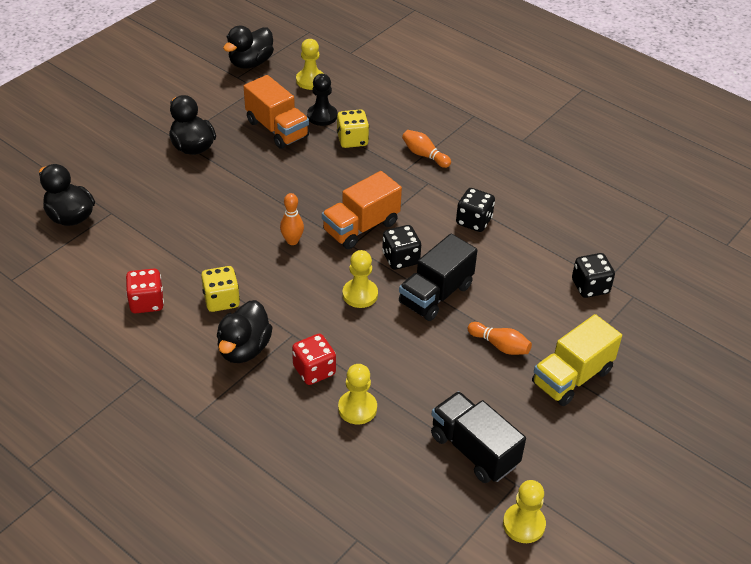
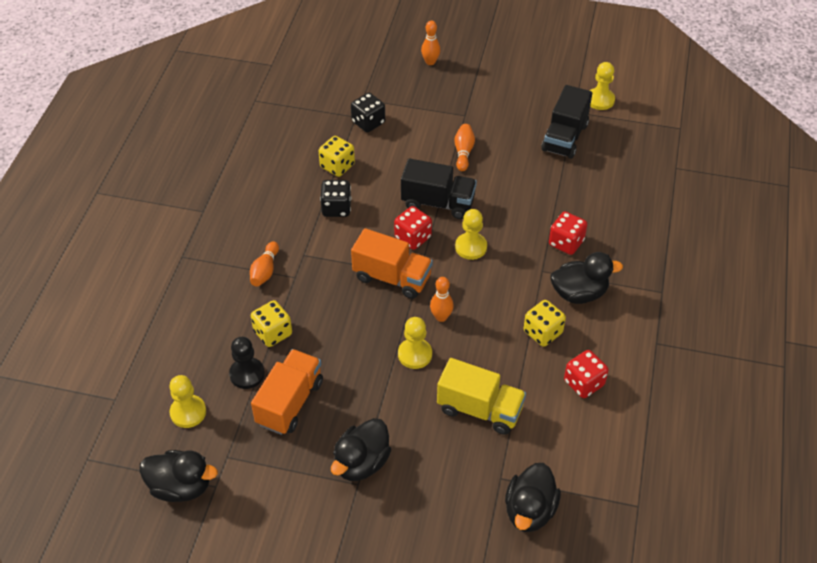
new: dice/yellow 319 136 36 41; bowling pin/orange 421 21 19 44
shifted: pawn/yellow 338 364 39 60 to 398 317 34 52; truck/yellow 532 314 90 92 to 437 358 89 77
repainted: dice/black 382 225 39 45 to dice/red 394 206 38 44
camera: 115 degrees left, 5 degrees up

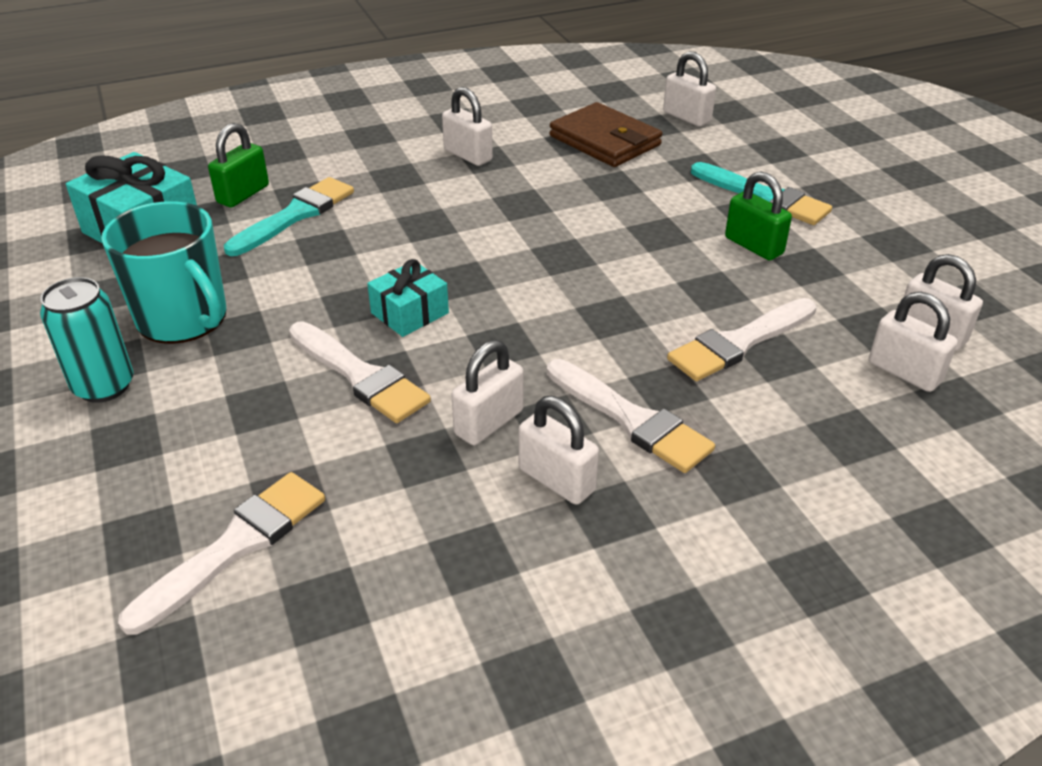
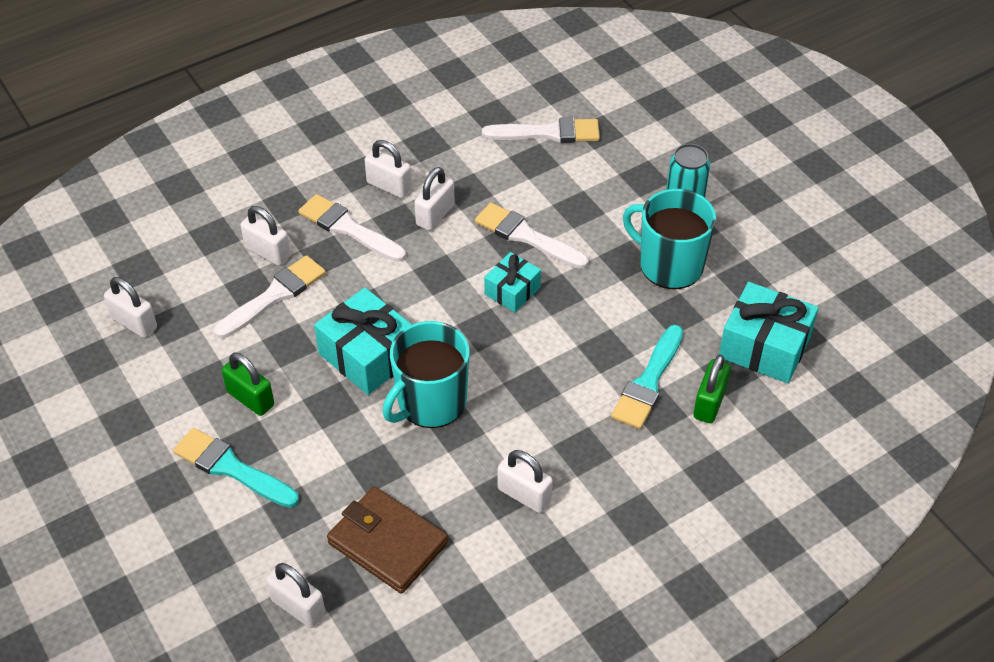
new: gift/turquoise 314 288 98 107; mug/turquoise 383 321 87 107
shifted: padlock/white 869 292 89 100 to 240 206 50 60
rotated: brush/white 118 472 207 162 = 482 117 118 26 120 degrees counterclockwise
camera: 170 degrees right, 10 degrees up

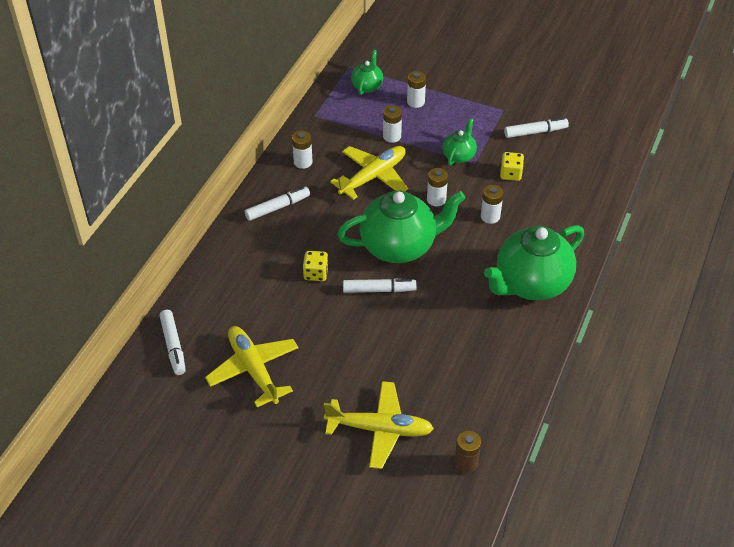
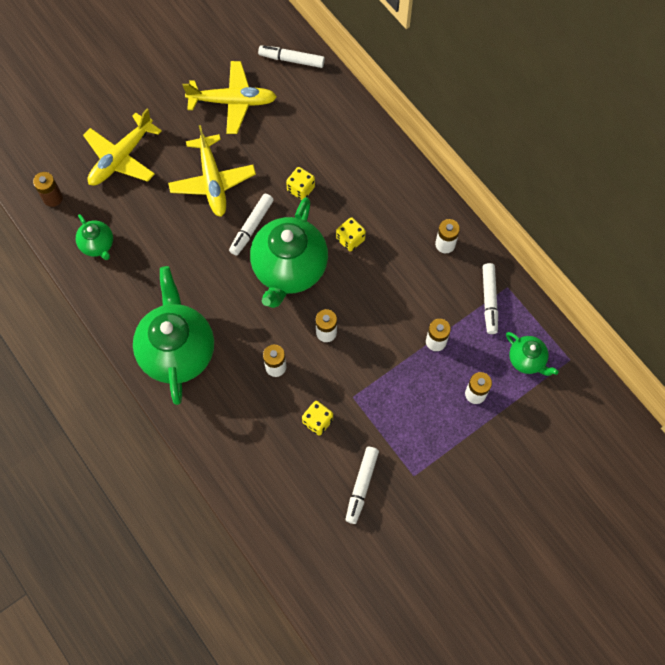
new: dice/yellow 336 217 30 34
shifted: marker/white 245 186 65 35 to 482 263 16 71; plane/yellow 330 146 78 54 to 168 125 88 92; teapot/green 443 118 34 48 to 76 214 37 46
camera: 120 degrees right, 20 degrees up

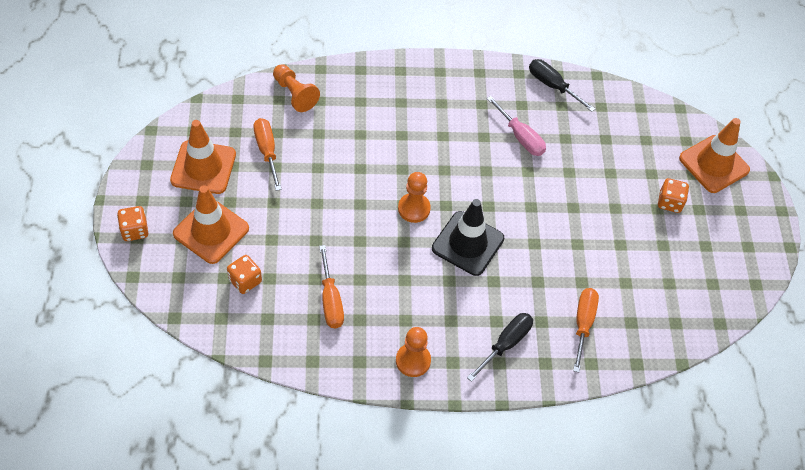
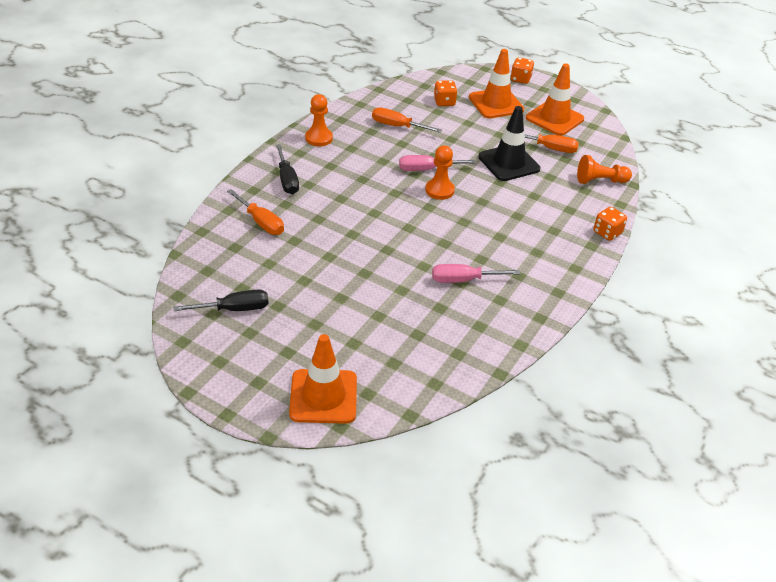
new: screwdriver/pink 399 155 77 16
shifted: traffic cone/black 432 199 72 77 to 478 106 62 75; screwdriver/black 529 59 66 53 to 173 290 96 21; dice/orange 658 178 31 35 to 594 207 33 34
camera: 125 degrees right, 15 degrees down

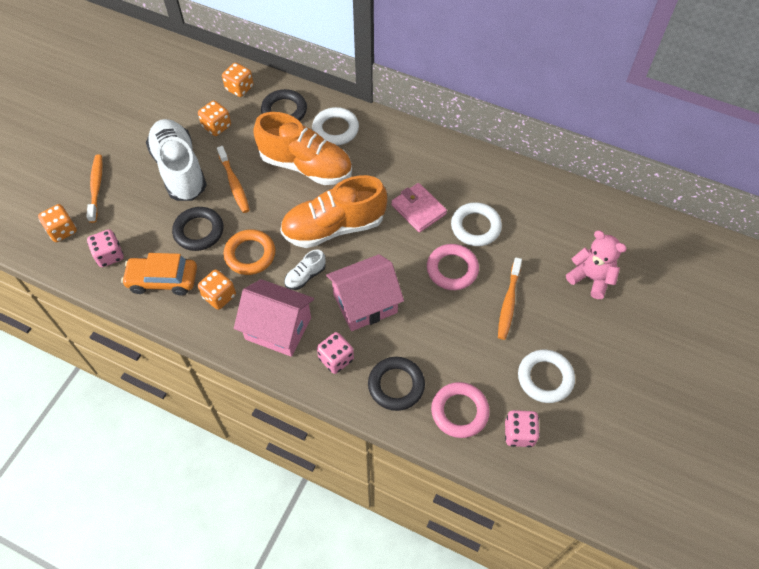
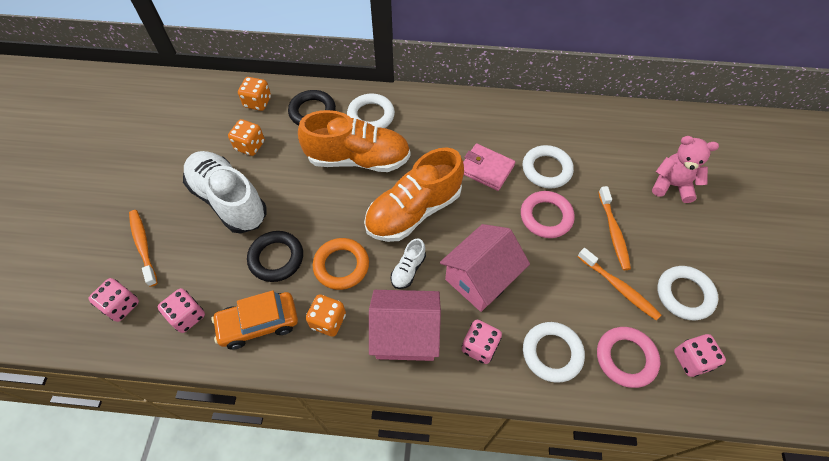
shifted: toothbrush/orange 217 146 33 67 to 578 248 83 73
repainted: dice/orange 38 204 39 38 to dice/pink 88 278 51 44; ring/black 368 357 57 54 to ring/white 523 322 62 61
camera: 20 degrees left, 0 degrees up

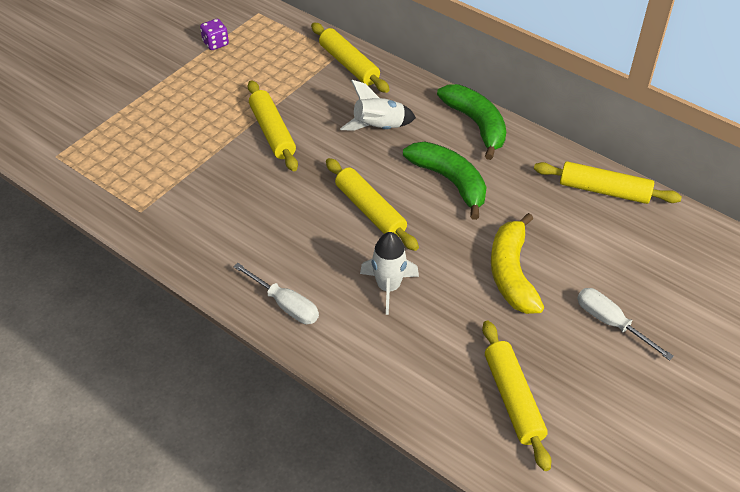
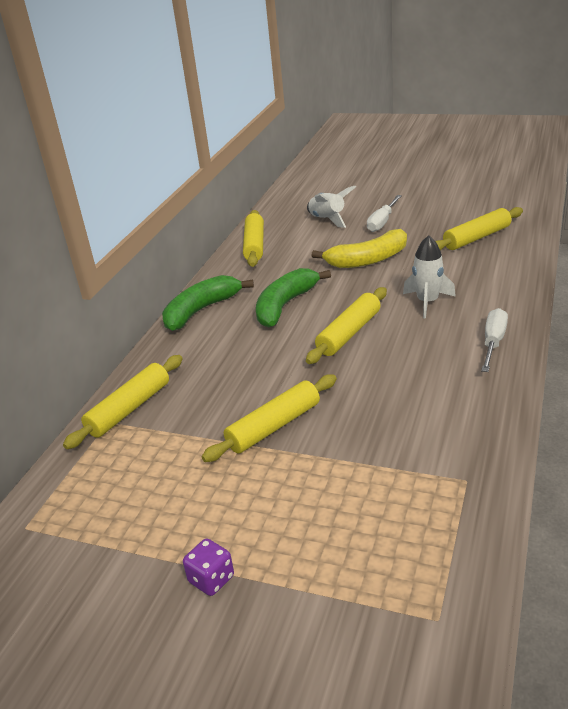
shifted: dice/purple 200 19 29 31 to 183 539 51 57; rocket/white 340 80 76 51 to 307 186 49 42
camera: 105 degrees left, 15 degrees down

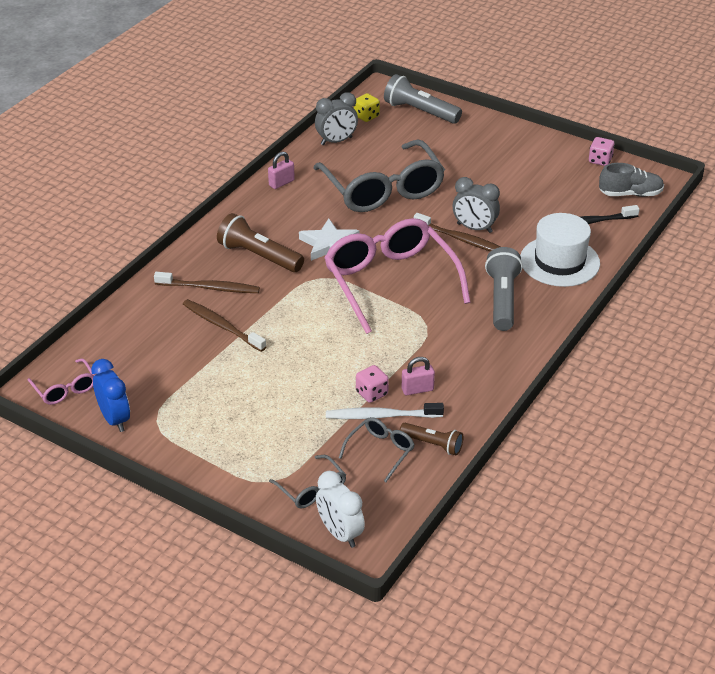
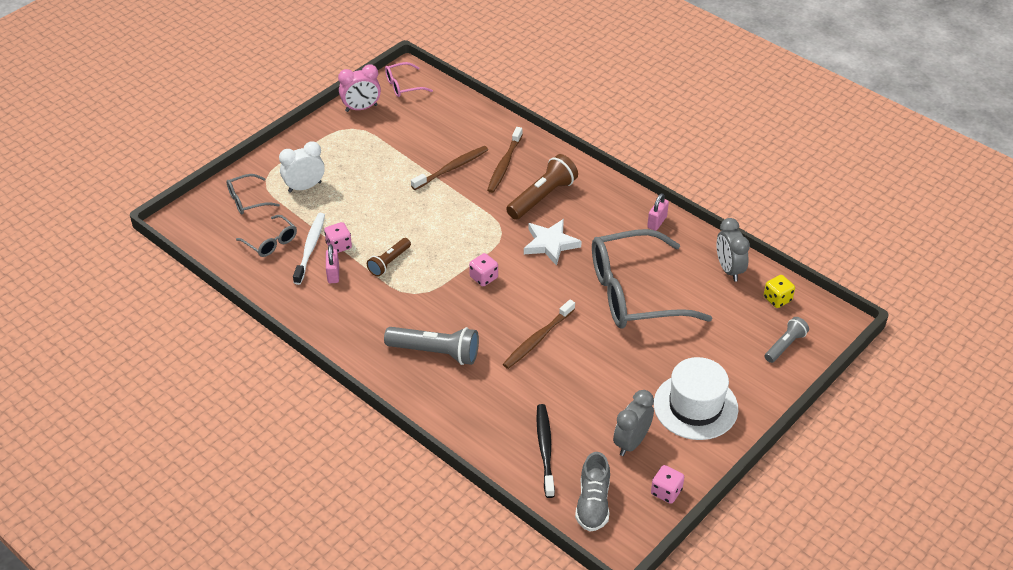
shifted: clock/white 316 471 49 77 to 279 141 46 52; flashlight/brown 400 423 63 32 to 367 238 44 38; clock/grey 453 177 47 56 to 613 390 41 66; hat/white 520 213 80 74 to 654 357 84 83
swapped: glasses/pink 324 218 147 116 to dice/pink 469 253 29 33
repainted: clock/blue 91 359 39 73 to clock/pink 338 64 43 48
rotated: padlock/pink 268 152 27 37 = 647 193 22 38 60 degrees clockwise
scaled: flashlight/grey 384 74 78 50 = 765 317 44 46 x0.60
camera: 100 degrees right, 5 degrees up

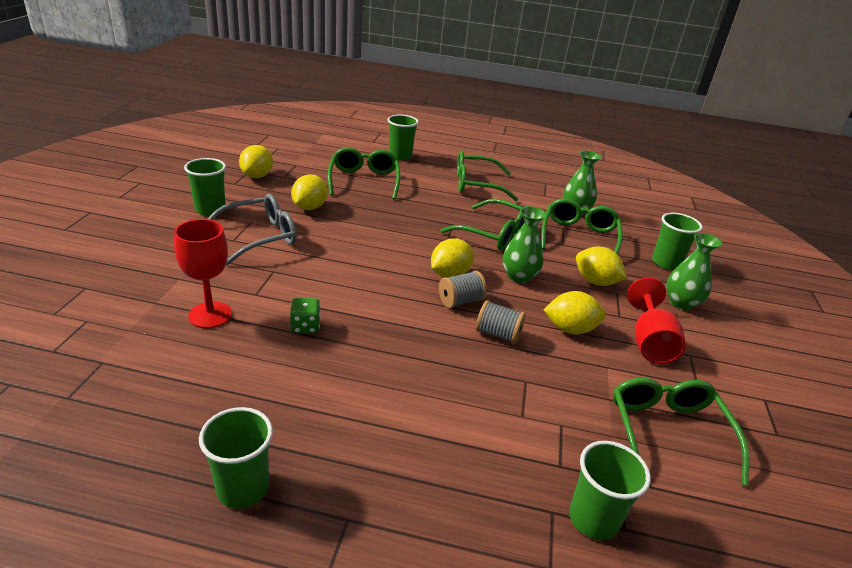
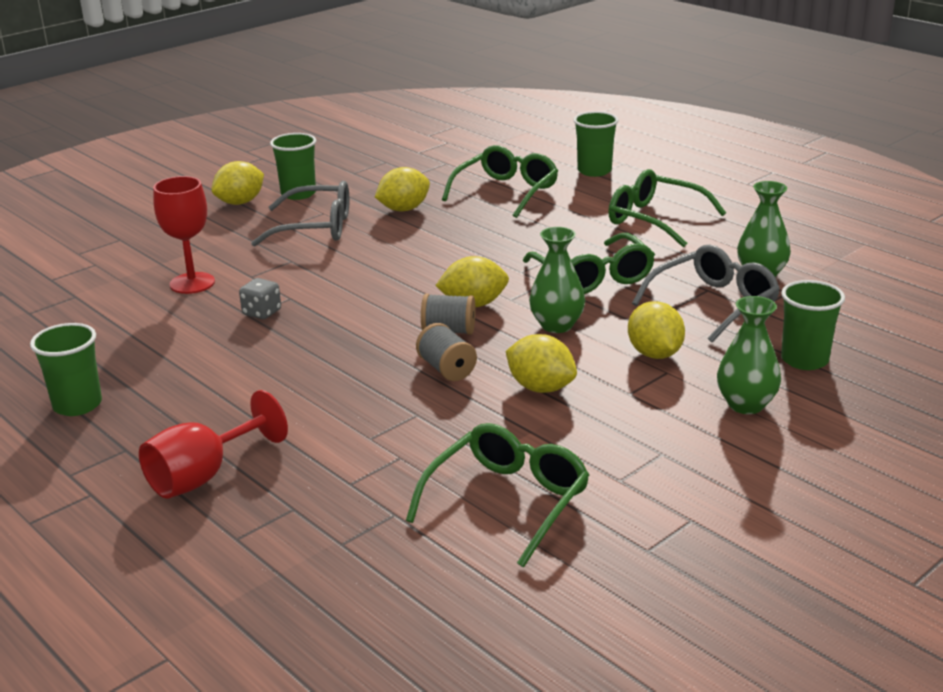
gone: cup/green 569 441 82 99
shifted: lemon/yellow 239 145 34 33 to 211 161 53 44; goblet/red 627 278 59 86 to 139 390 149 109
repainted: dice/green 290 298 31 35 to dice/grey 239 278 42 41; glasses/green 541 198 82 57 to glasses/grey 632 245 148 97
camera: 40 degrees right, 5 degrees down

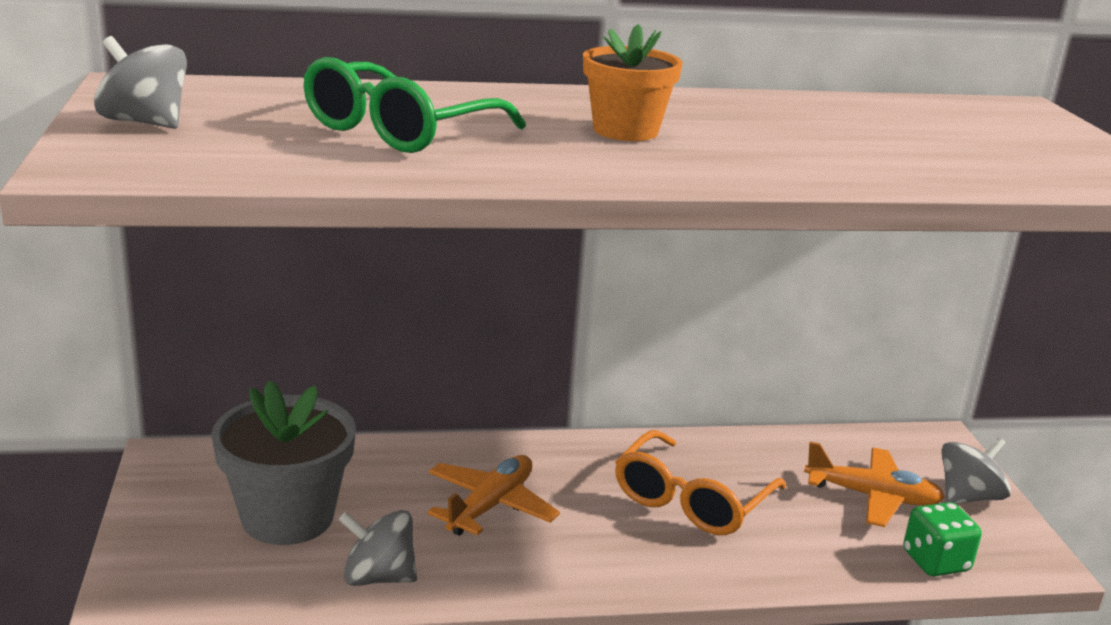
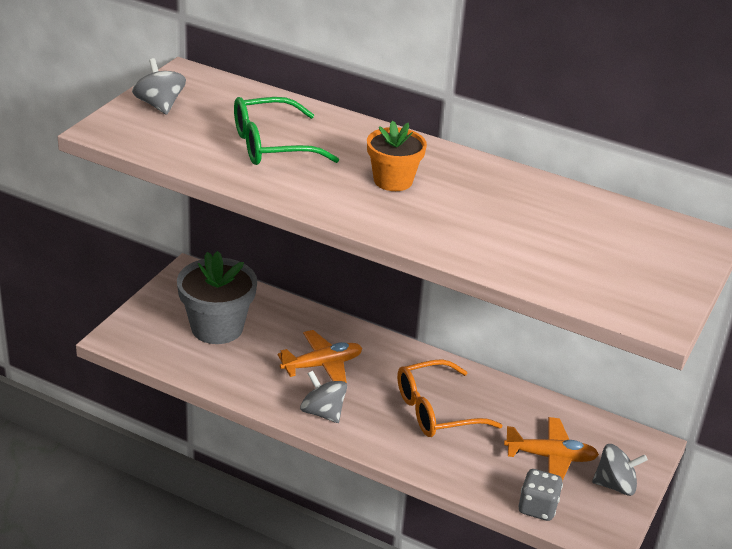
shifted: spinning top/grey 338 510 79 76 to 300 371 47 52
repainted: dice/green 903 502 79 74 to dice/grey 519 469 44 52
rotated: plane/orange 804 442 141 85 = 504 417 95 64 45 degrees counterclockwise
camera: 35 degrees right, 10 degrees up

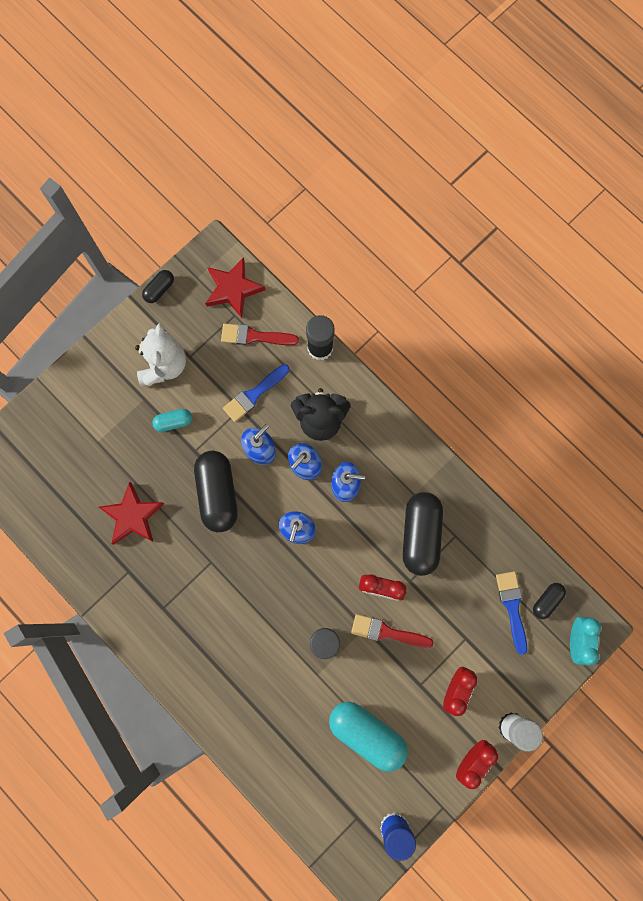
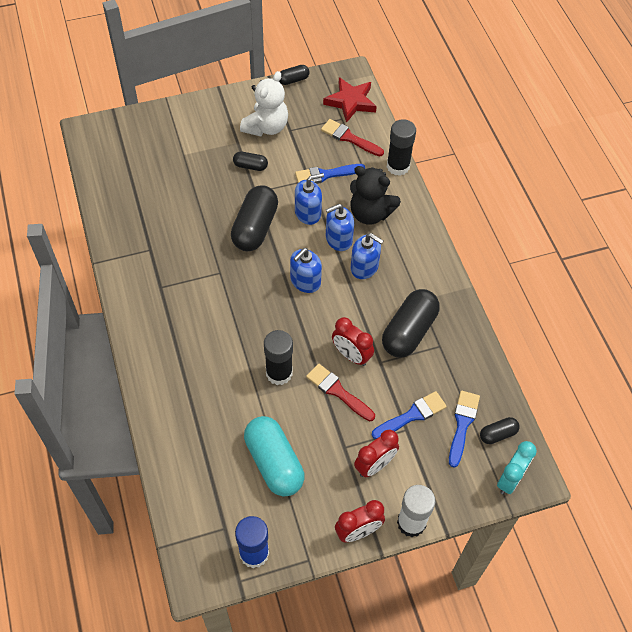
gone: star/red 99 481 65 64
new: brush/blue 371 391 76 48
repainted: capsule/turquoise 152 409 40 23 to capsule/black 233 152 35 19
camera: 25 degrees right, 20 degrees down

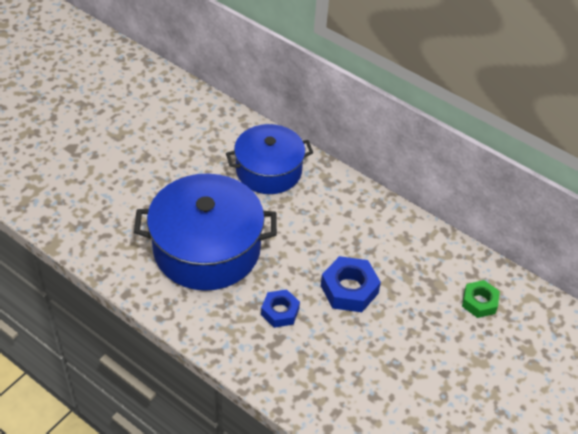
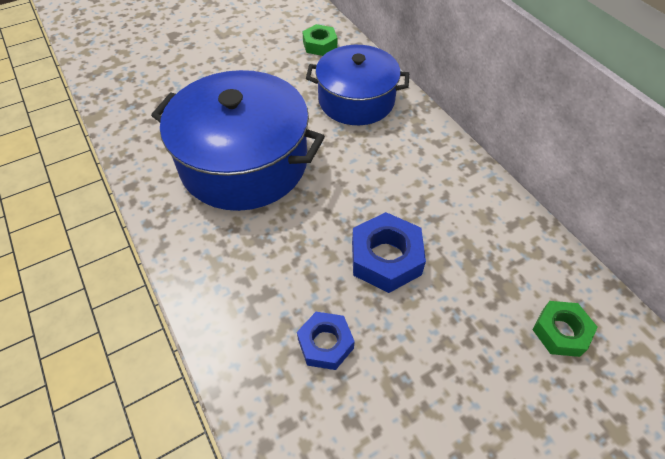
new: nut/green 302 24 35 32
shifted: nut/blue 261 289 39 39 to 297 312 58 58
camera: 25 degrees right, 5 degrees up

